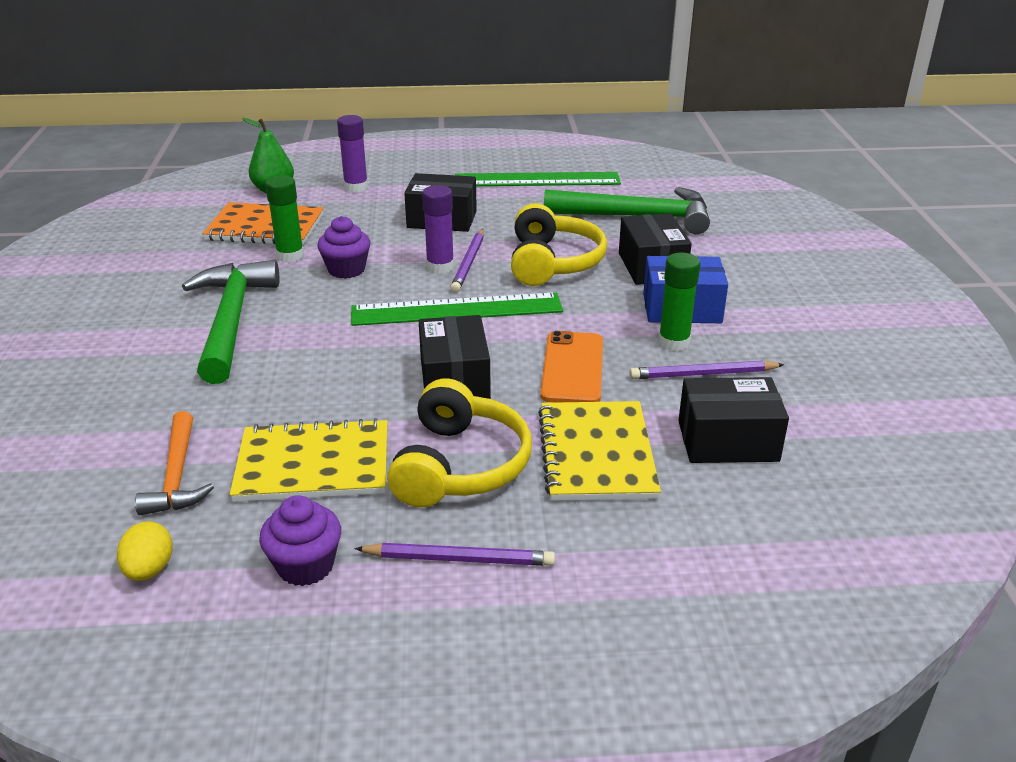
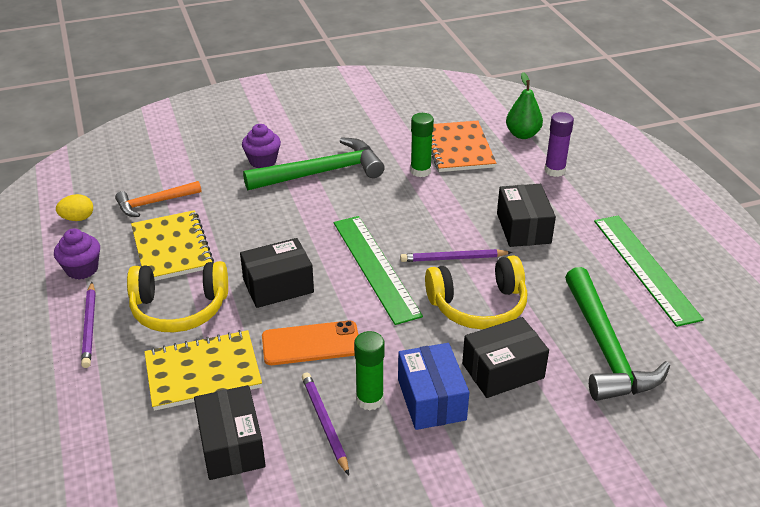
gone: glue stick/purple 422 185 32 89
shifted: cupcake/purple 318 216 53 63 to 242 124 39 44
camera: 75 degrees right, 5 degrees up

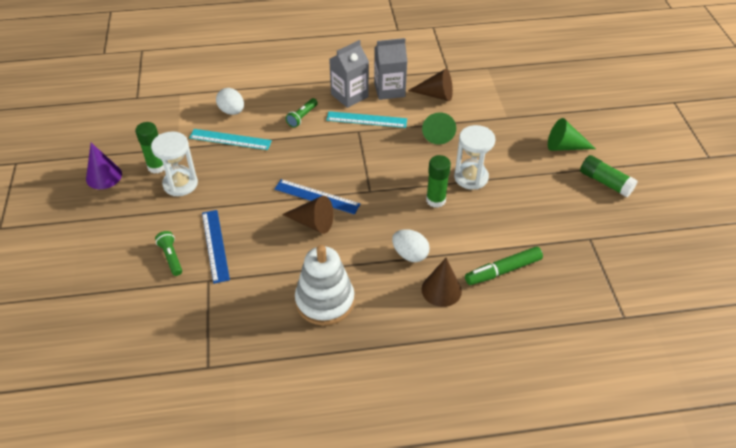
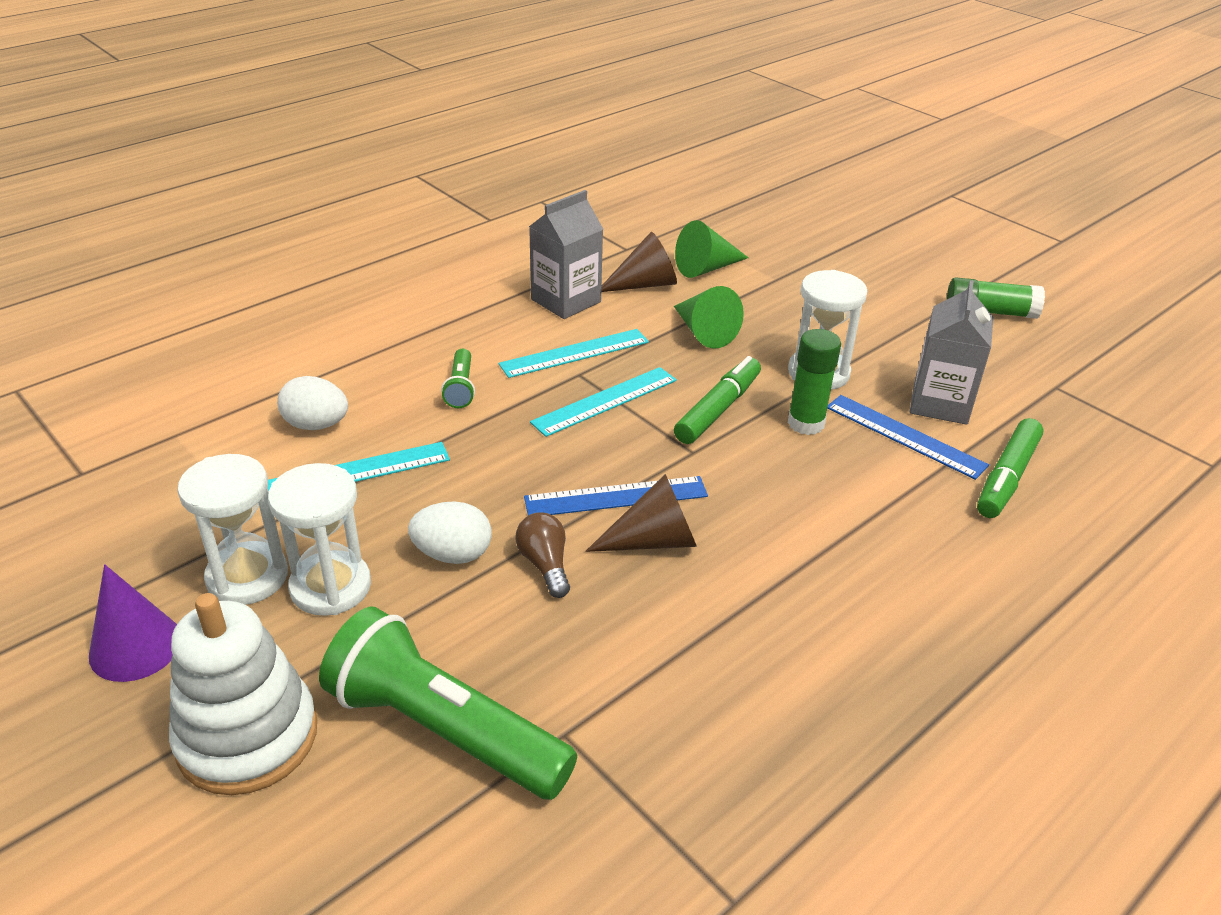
gone: cone/brown 422 258 40 49
new: light bulb/brown 516 512 54 86; ruler/turquoise 530 367 147 70; marker/green 674 356 87 88
shifted: ruler/blue 202 210 28 74 to 827 395 162 85; stacking toy/white 295 245 60 81 to 169 593 148 202; carton/grey 329 40 40 68 to 910 280 83 145; egg/white 392 229 38 33 to 408 501 84 63; cone/green 548 118 48 33 to 675 220 74 58
swapped: glue stick/green 135 122 30 51 to hourglass/white 177 454 111 151
scaled: flashlight/green 155 231 27 45 = 319 607 258 193 x2.23
camera: 35 degrees left, 10 degrees down

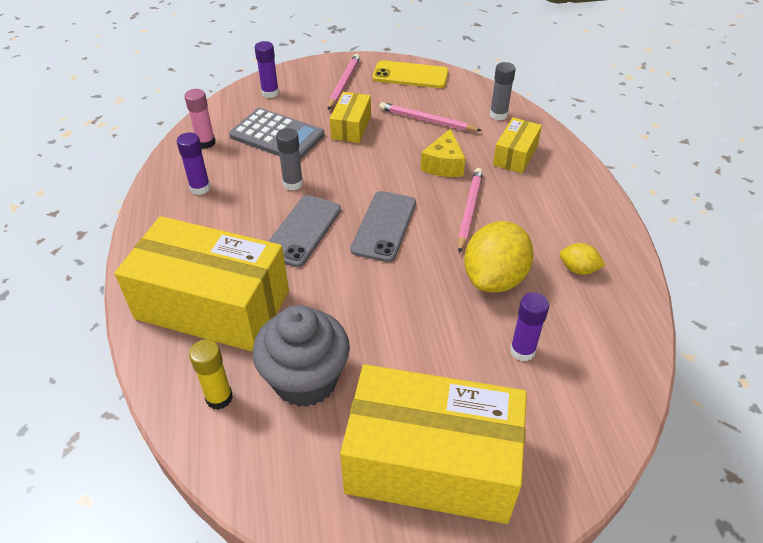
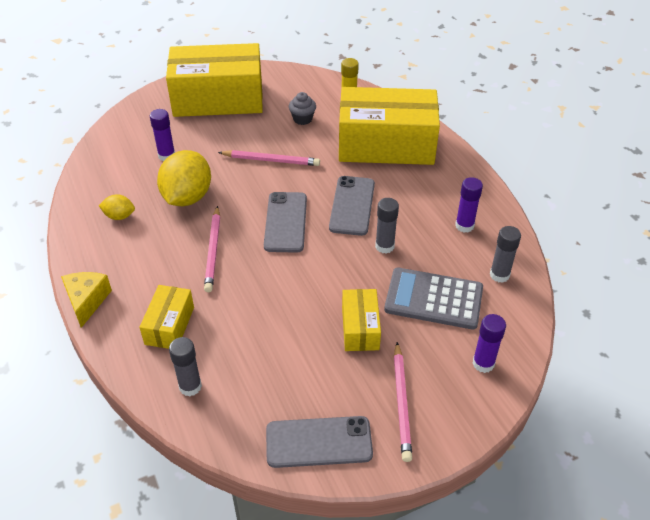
shifted: pencil/pink 379 102 103 29 to 218 150 102 16; cheese/yellow 421 128 44 49 to 61 272 51 56
repainted: glue stick/pink 184 89 32 60 to glue stick/grey 490 226 31 57; phone/yellow 373 60 76 28 to phone/grey 266 416 107 52
scaled: cupcake/grey 253 305 97 102 = 289 92 27 33 x0.48
camera: 165 degrees right, 0 degrees up

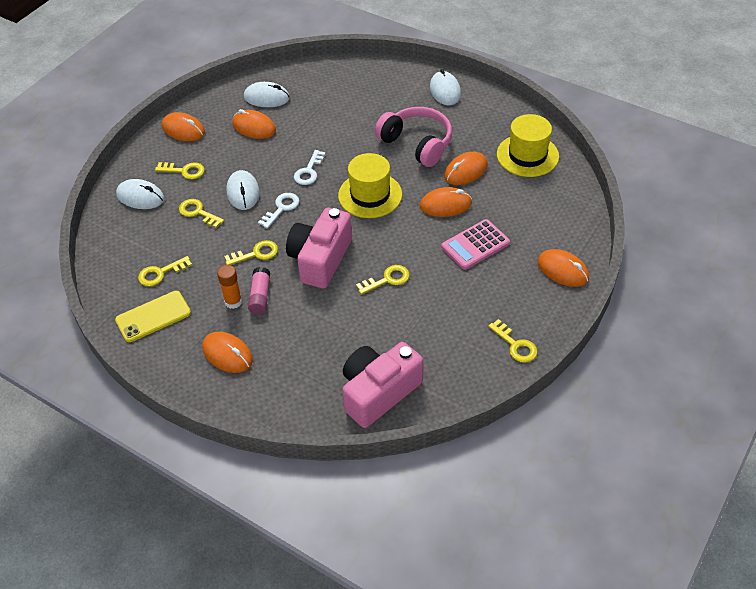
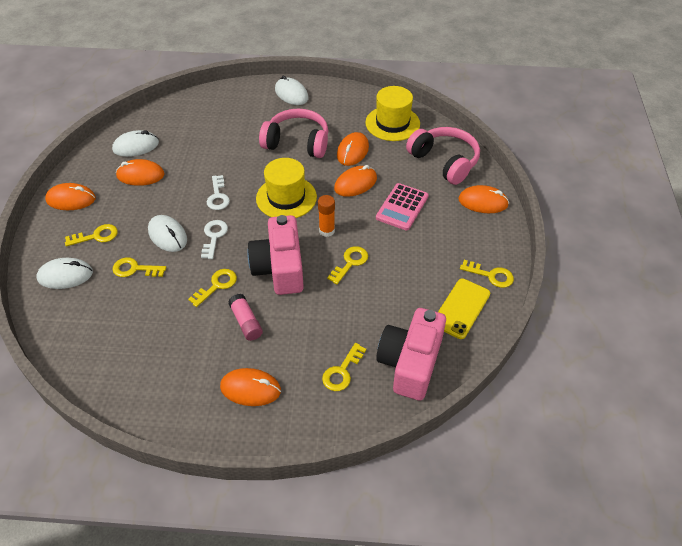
new: headphones/pink 406 127 74 58
shifted: phone/yellow 115 291 76 51 to 438 279 52 60; key/yellow 138 256 54 30 to 322 343 44 48; glue stick/orange 217 265 25 44 to 318 195 17 42
camera: 30 degrees left, 0 degrees up

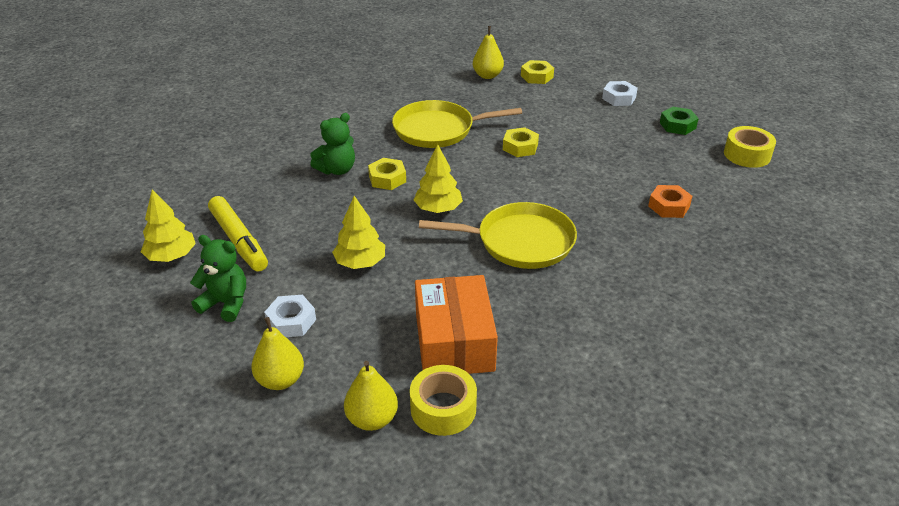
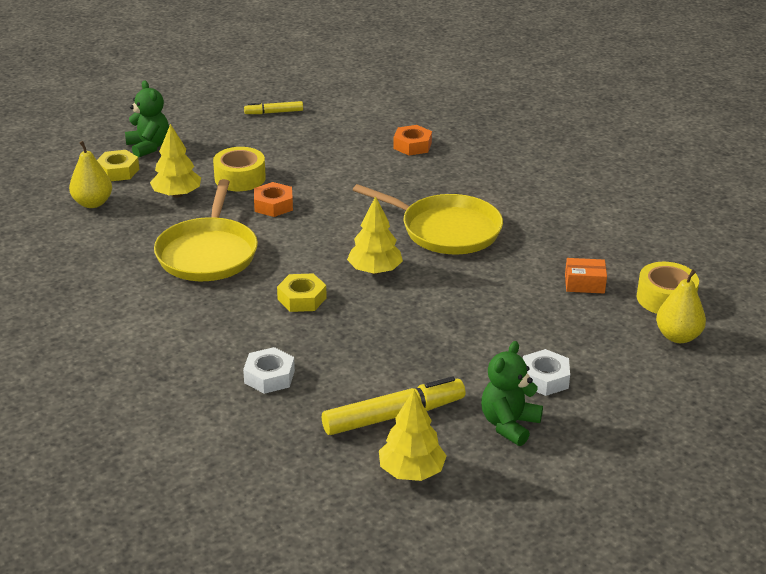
gone: pear/yellow 252 317 52 73
shifted: teddy bear/green 310 113 45 62 to 125 80 44 78; tree/yellow 332 196 53 73 to 150 124 51 74; nut/white 602 81 36 25 to 243 347 52 47; tape/yellow 724 126 52 42 to 213 147 53 44
swapped: nut/green 660 107 39 28 to marker/yellow 244 101 59 13
repainted: nut/yellow 503 127 36 30 to nut/orange 254 182 39 35
rotated: pan/yellow 419 202 158 67 = 353 184 150 71 105 degrees clockwise
scaled: box/orange 415 275 83 99 = 565 258 42 35 x0.46
camera: 80 degrees left, 5 degrees down

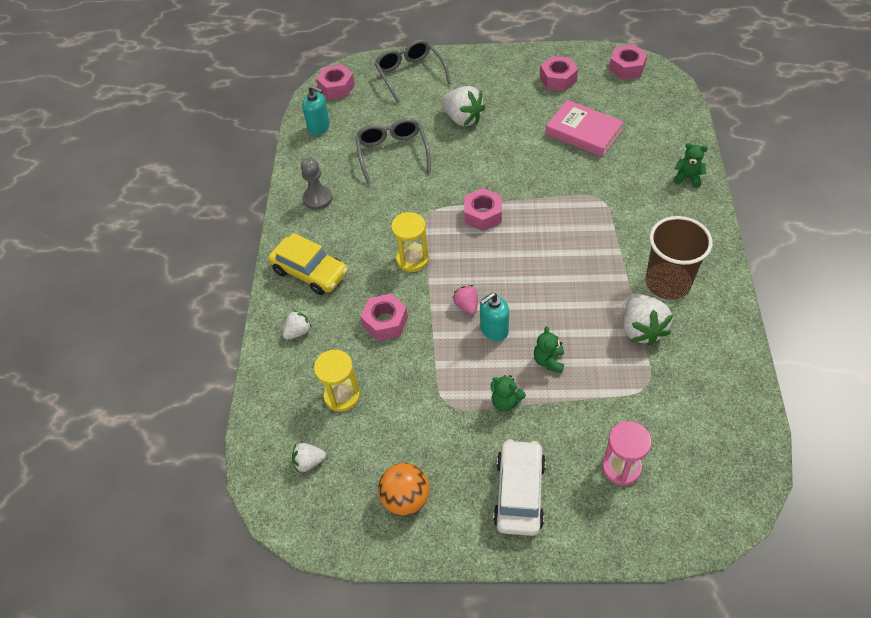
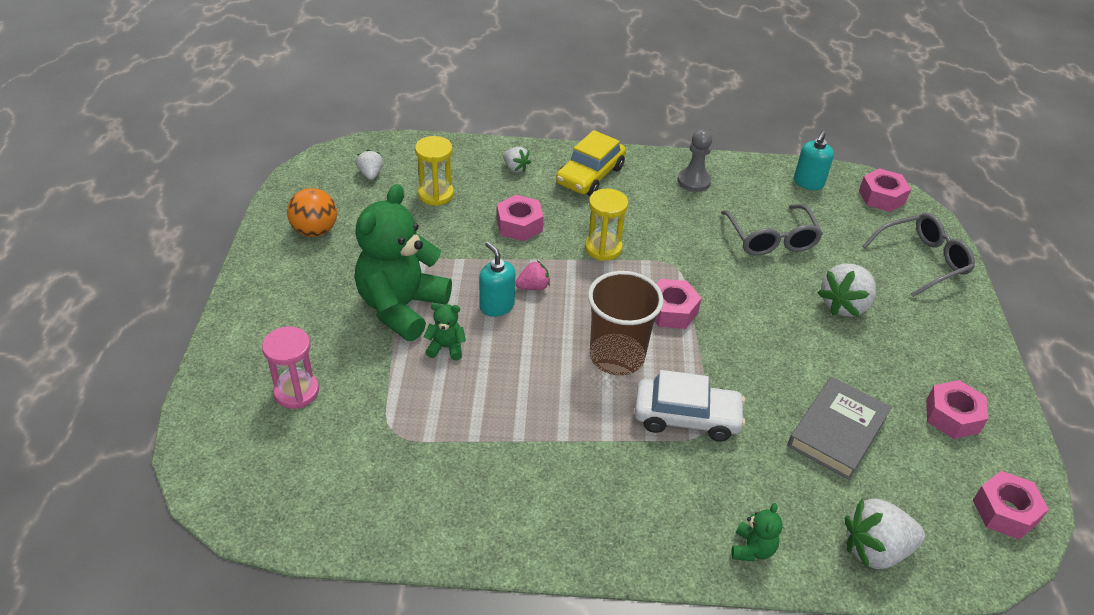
shifted: car/white 493 439 53 97 to 635 370 110 71; strawberry/white 623 294 50 52 to 845 499 80 70; cup/brown 645 216 68 84 to 588 271 76 104
repainted: book/pink 546 100 78 57 to book/grey 787 377 105 103
rotated: glasses/grey 355 118 76 66 = 721 204 102 52 90 degrees clockwise
scaled: teddy bear/green 491 375 35 37 = 355 184 97 157 x2.44
camera: 85 degrees right, 10 degrees down

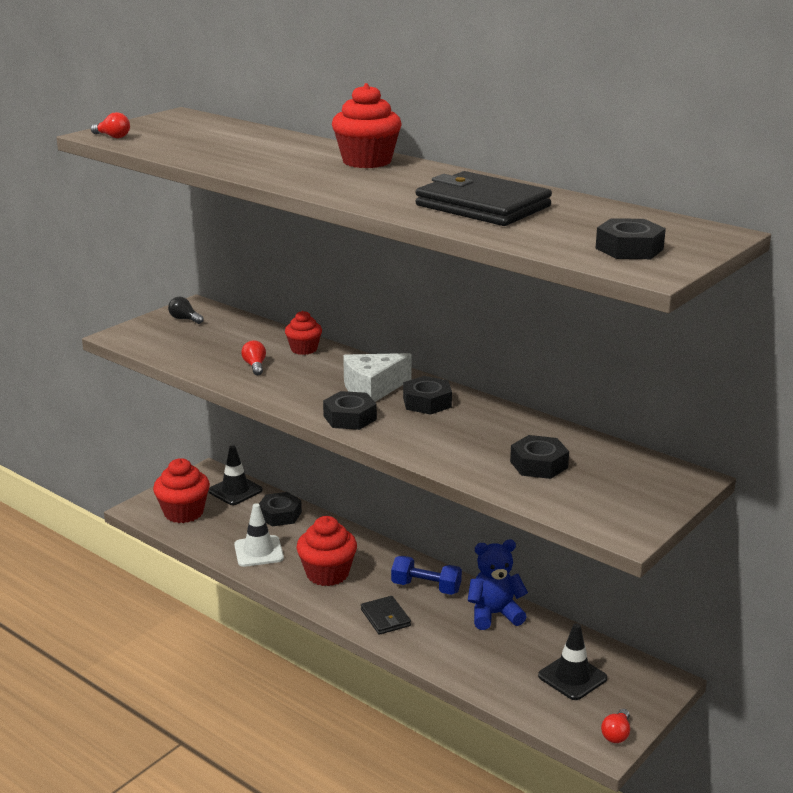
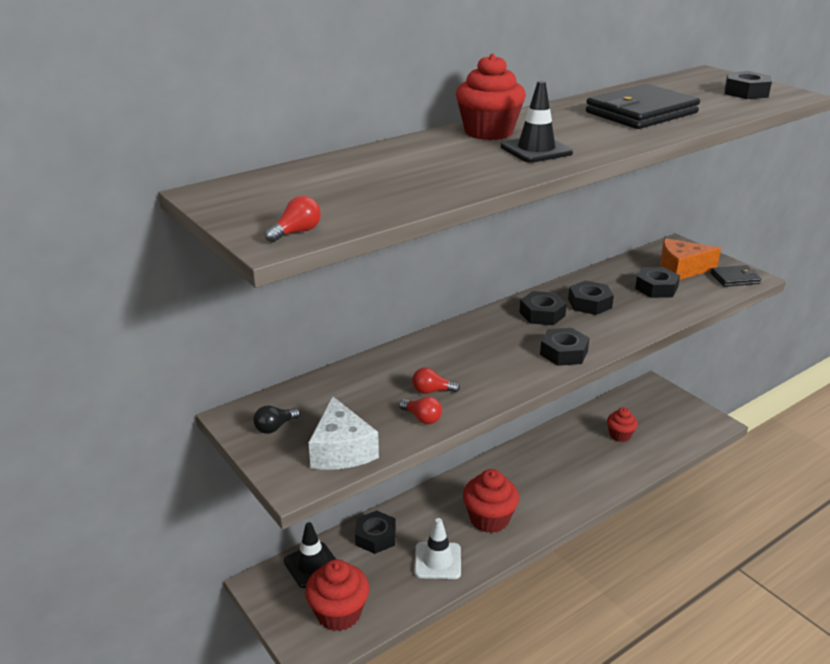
gone: dumbbell/blue 391 556 71 39; teddy bear/blue 468 540 60 90
new: nut/black 568 280 46 35; cheese/orange 660 238 61 42
shifted: cupcake/red 285 311 37 44 to 607 408 31 34; cheese/white 343 353 69 49 to 309 396 70 74; wallet/black 361 596 50 39 to 710 265 51 22; traffic cone/black 538 623 69 77 to 500 81 73 82; light bulb/red 601 709 29 34 to 399 397 43 27
camera: 75 degrees left, 5 degrees up

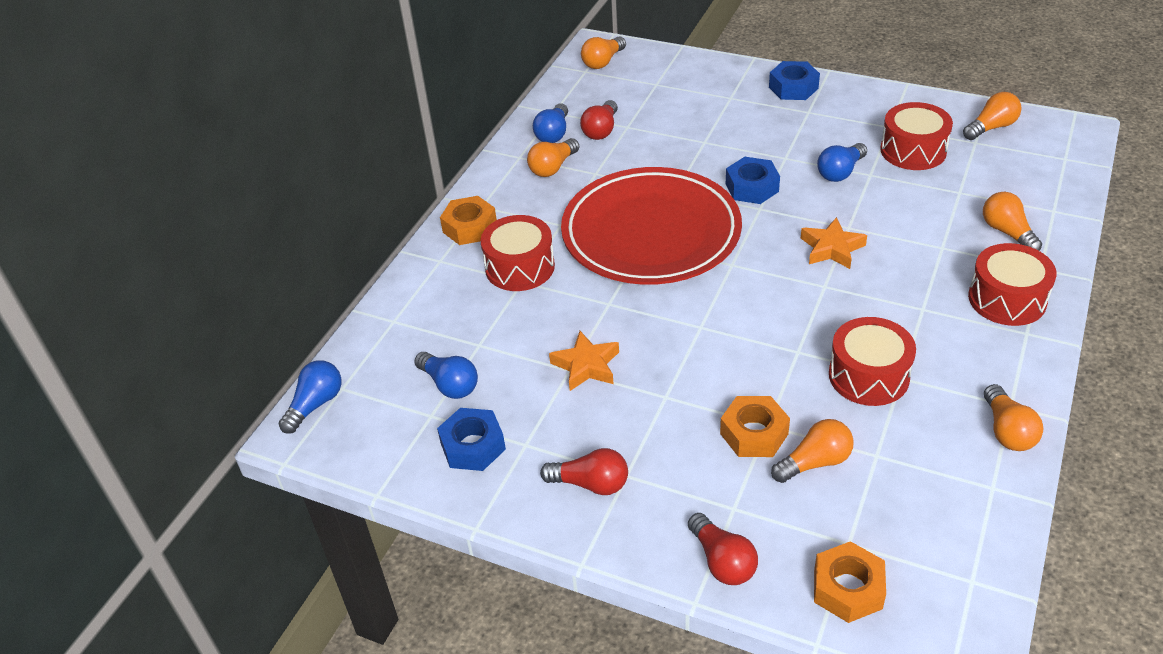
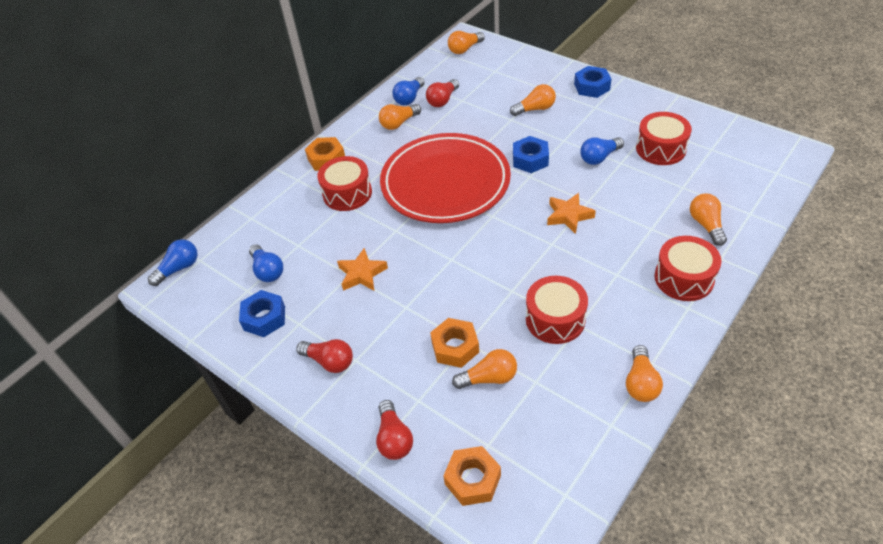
shifted: light bulb/orange 963 92 59 48 to 510 84 46 32
camera: 15 degrees right, 5 degrees up

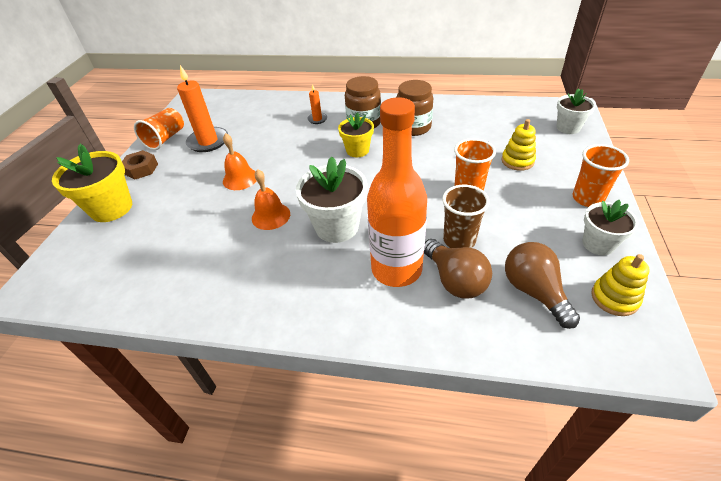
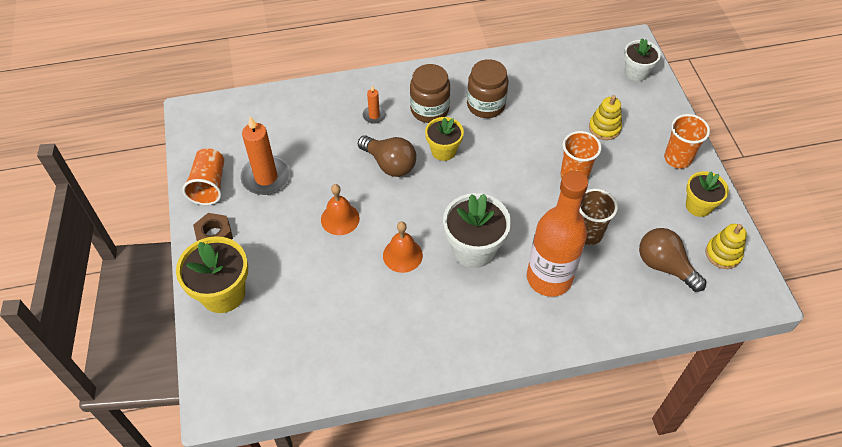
shifted: light bulb/brown 424 239 68 60 to 358 135 58 42
repainted: flower pot/white 582 200 56 55 to flower pot/yellow 686 171 43 46
camera: 25 degrees left, 10 degrees up

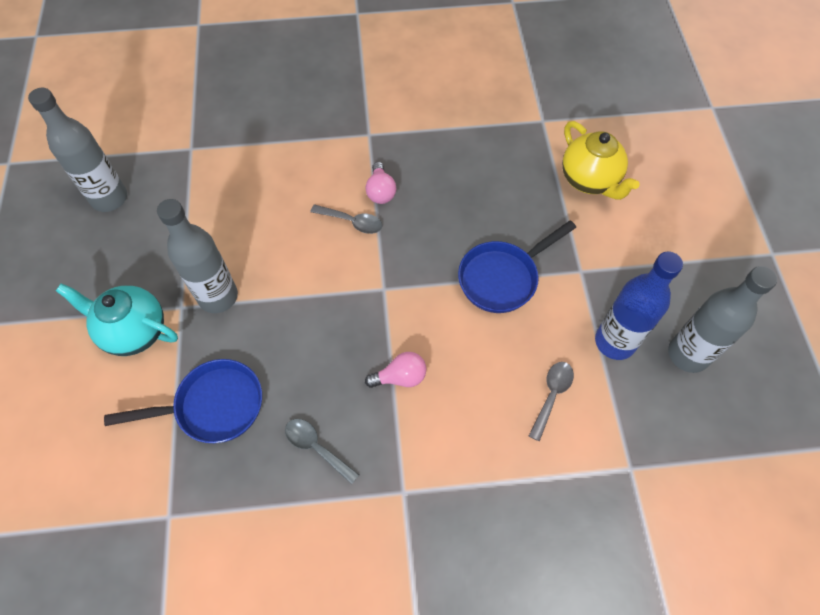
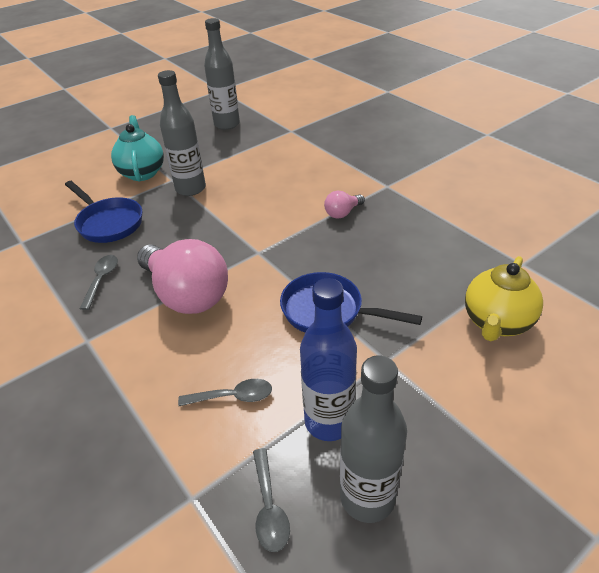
shifted: spoon/grey 310 204 73 30 to 253 448 37 104
scaled: light bulb/pink 365 352 61 36 = 137 239 91 75 x2.23
camera: 60 degrees right, 20 degrees down

